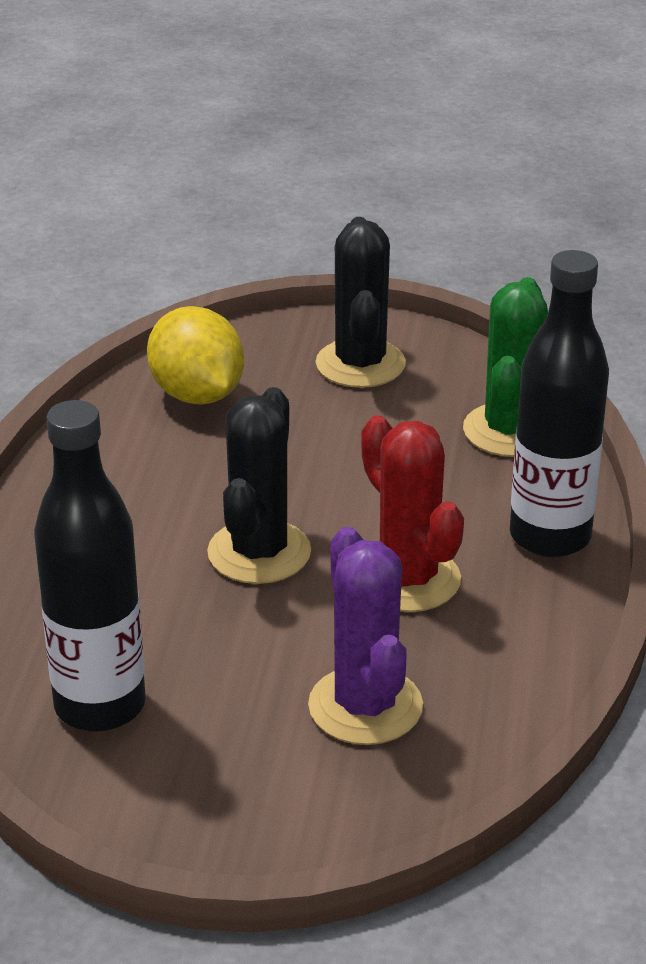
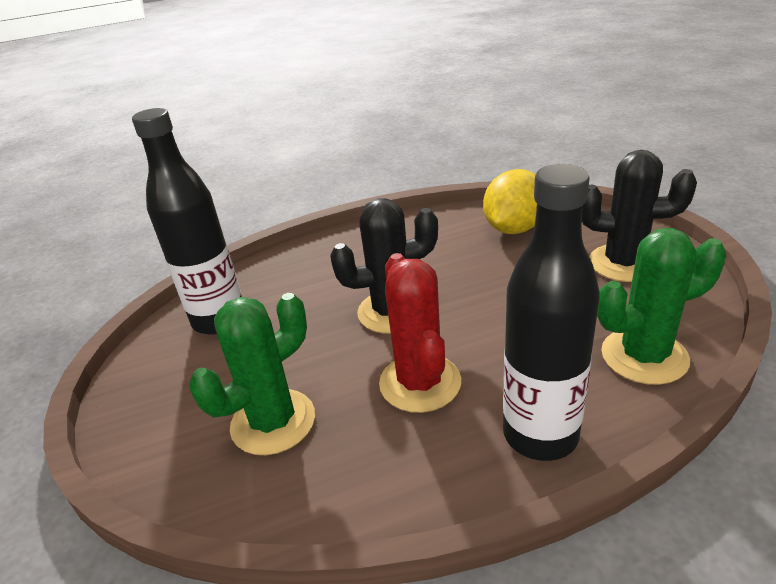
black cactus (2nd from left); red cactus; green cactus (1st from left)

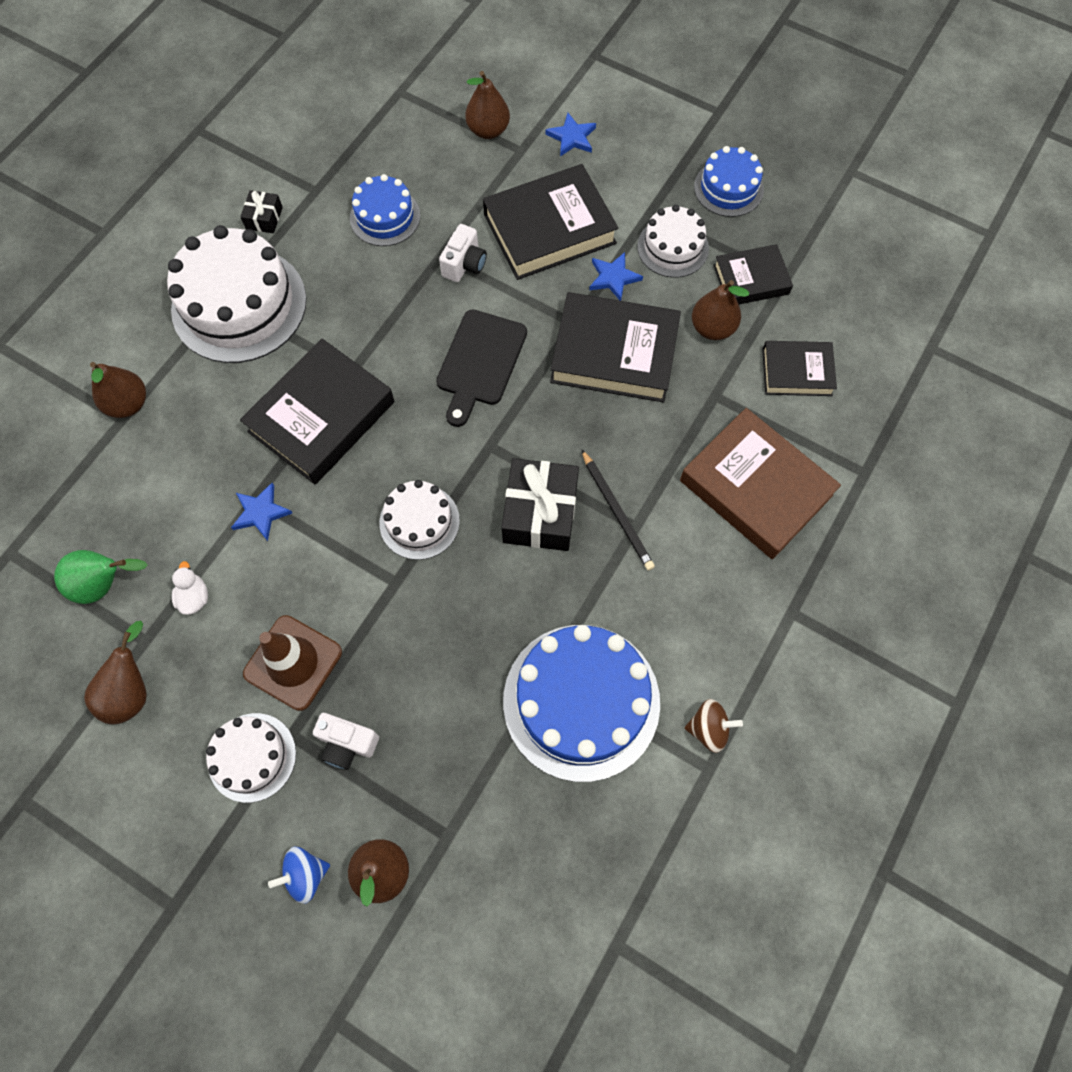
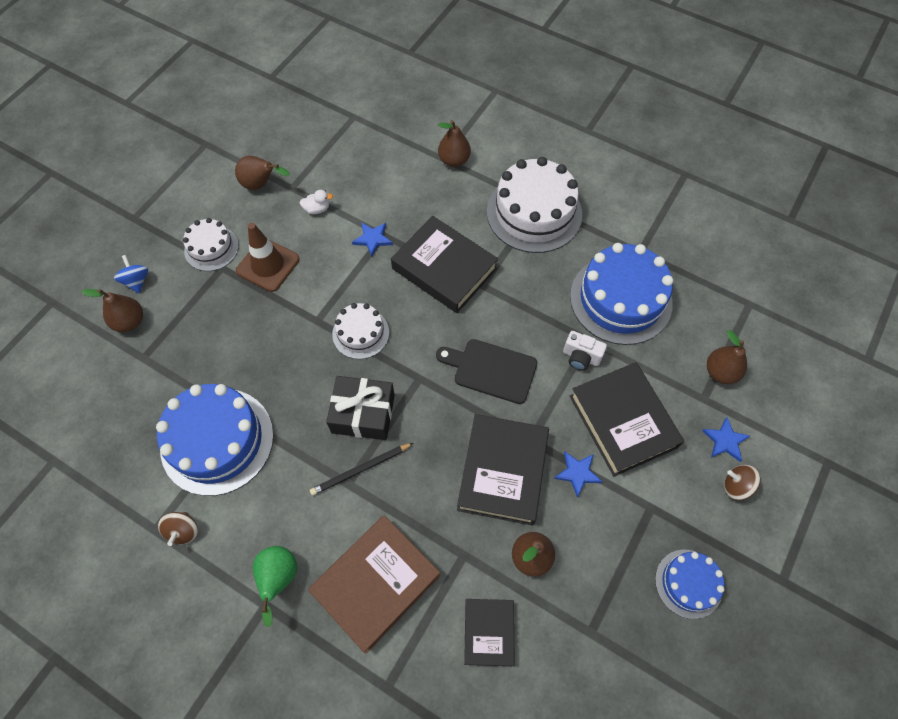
blue cake (2nd from left); black gift (1st from left in the first image); white cake (4th from left in the first image); black book (4th from left in the first image); green pear; white camera (1st from left in the first image); brown spinning top (2nd from left)

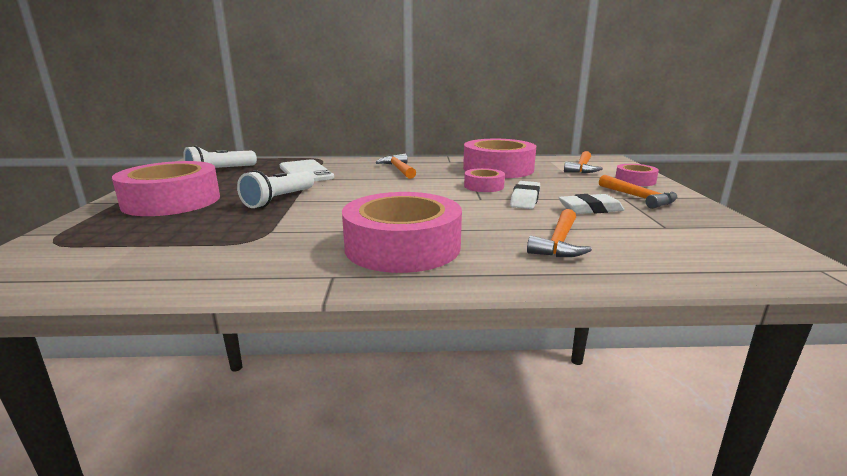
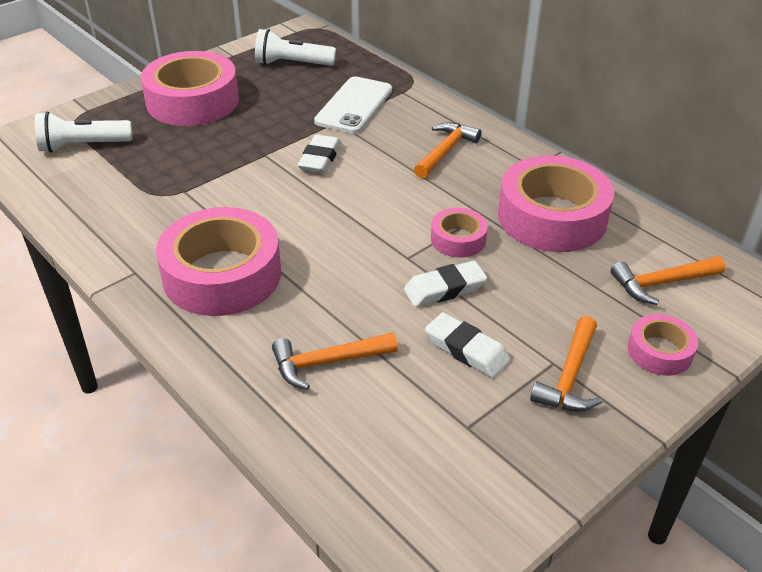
white flashlight (1st from left); white eraser (1st from left)

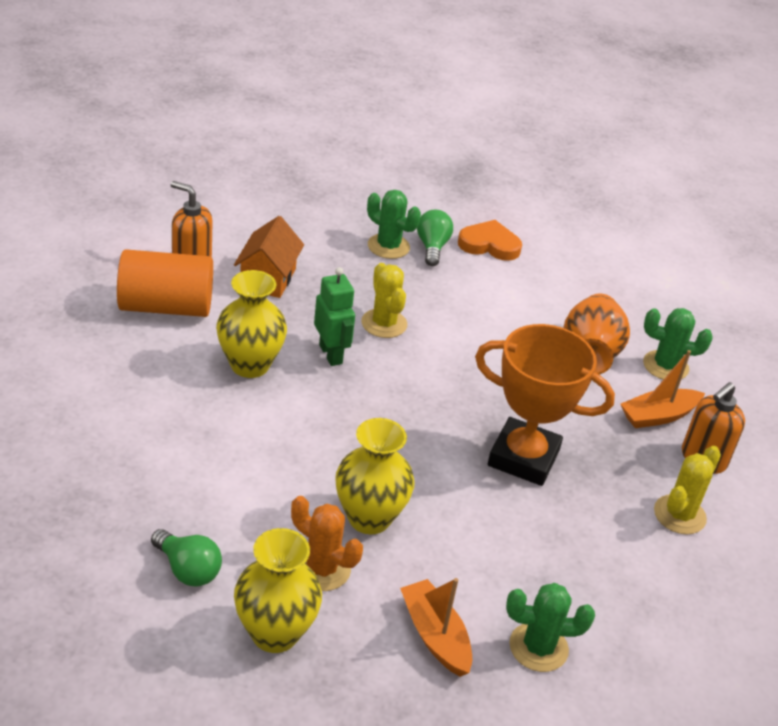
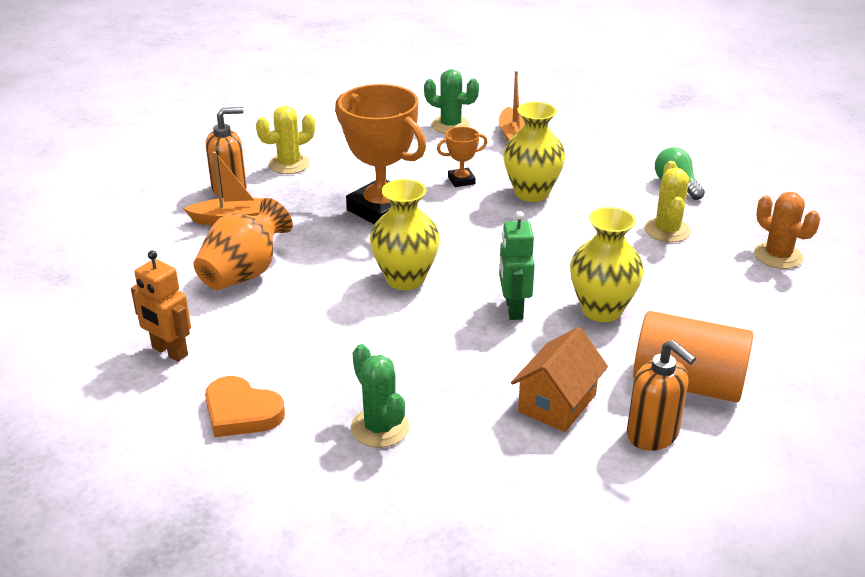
green light bulb (2nd from left in the first image); yellow cactus (2nd from left); green cactus (3rd from left in the first image); orange cactus; yellow vase (1st from left); orange trophy (2nd from left); orange robot

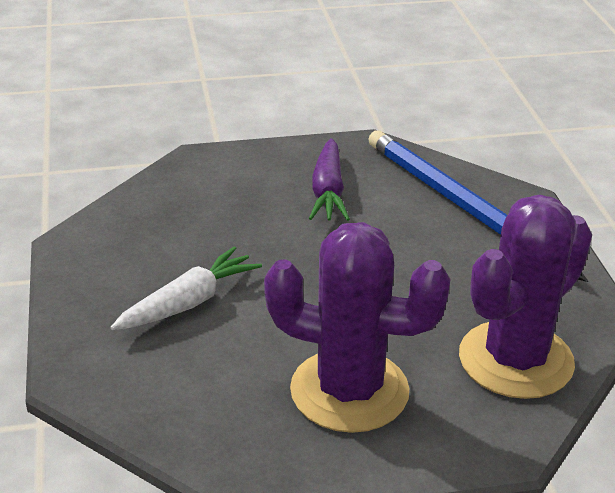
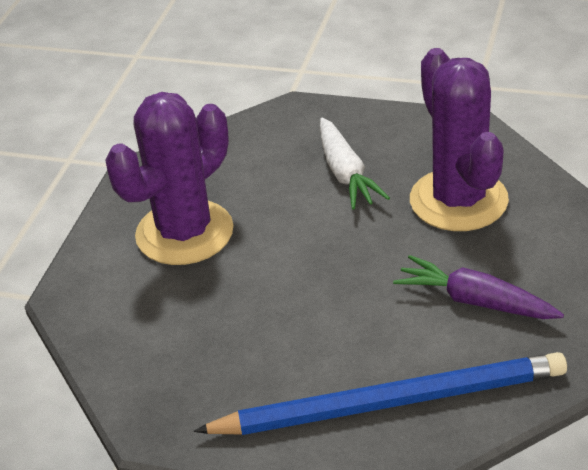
purple cactus (2nd from left)

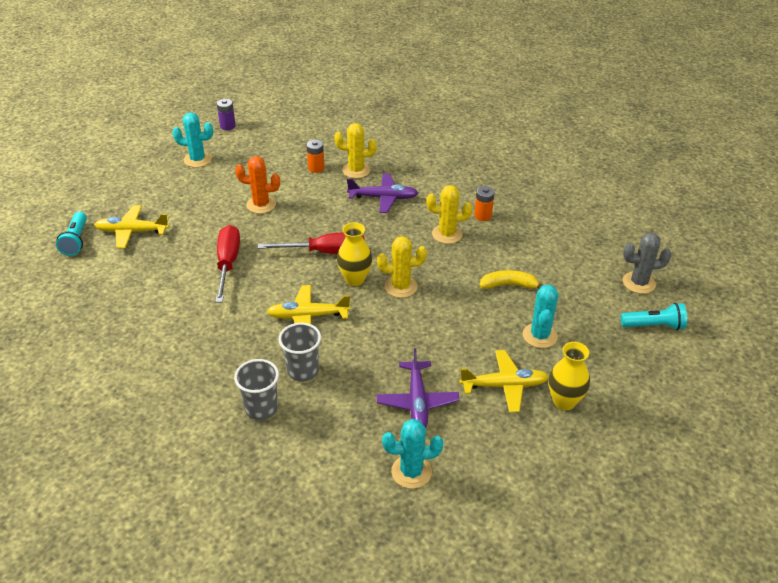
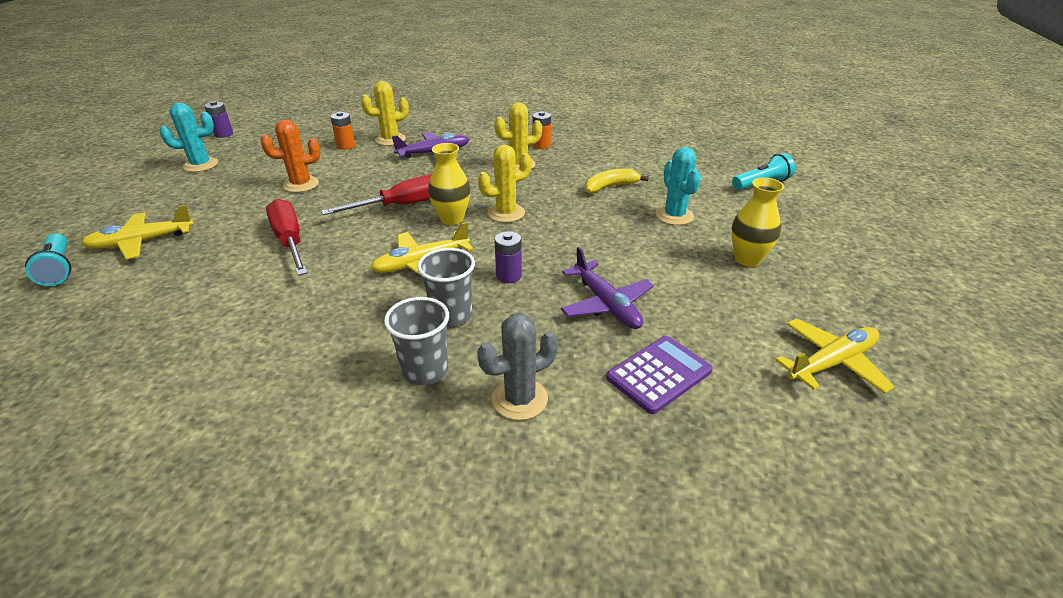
grey cactus; yellow plane (3rd from left); purple calculator; purple battery (2nd from left)

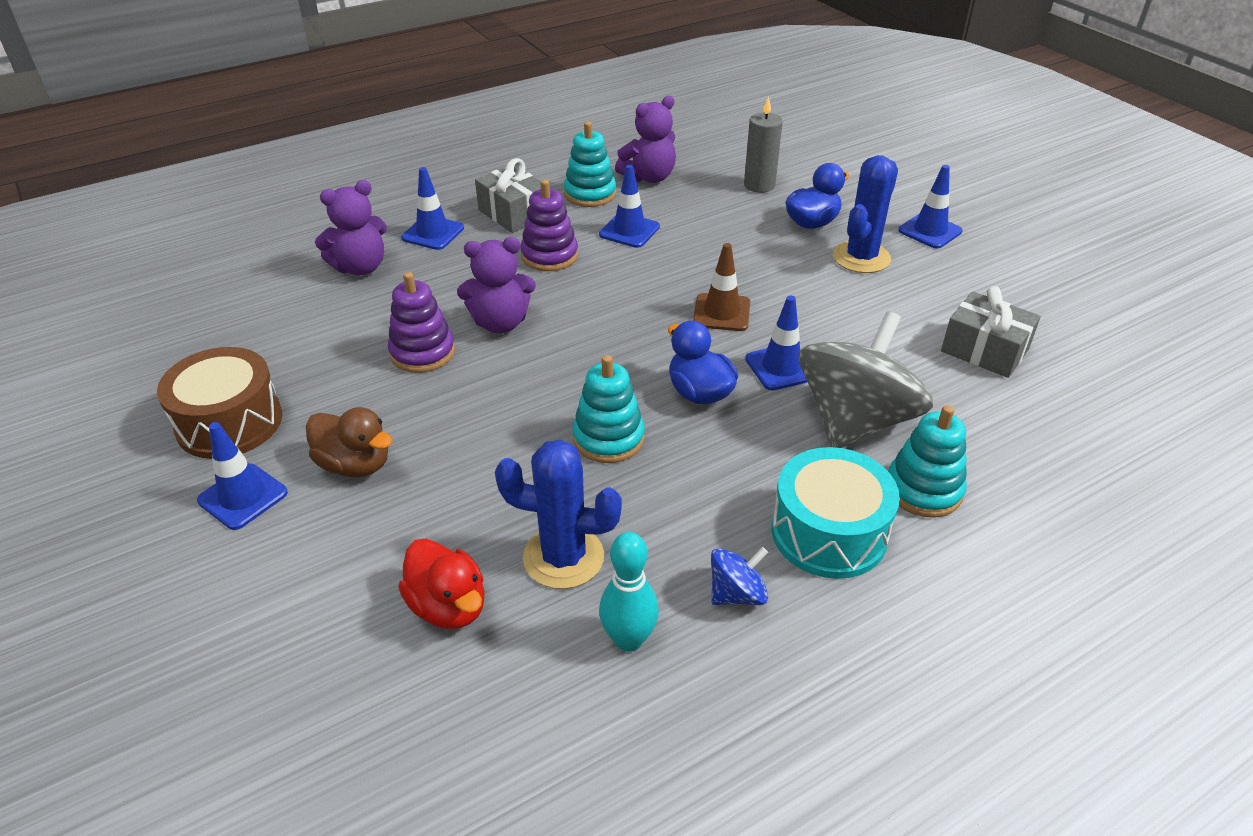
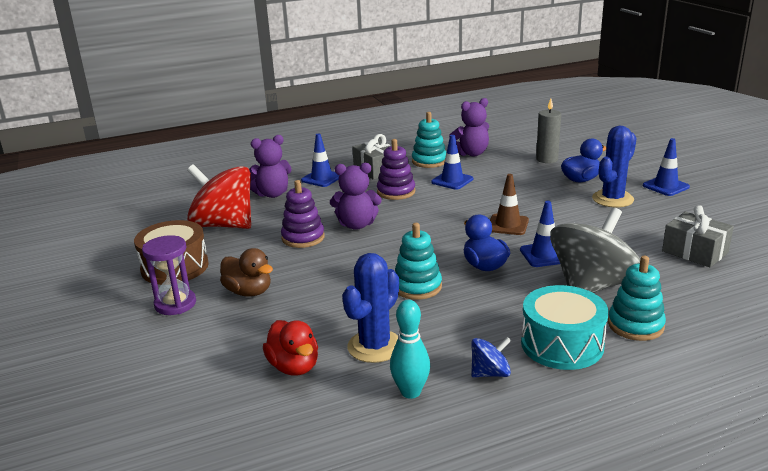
purple hourglass; blue cactus (1st from left); red spinning top

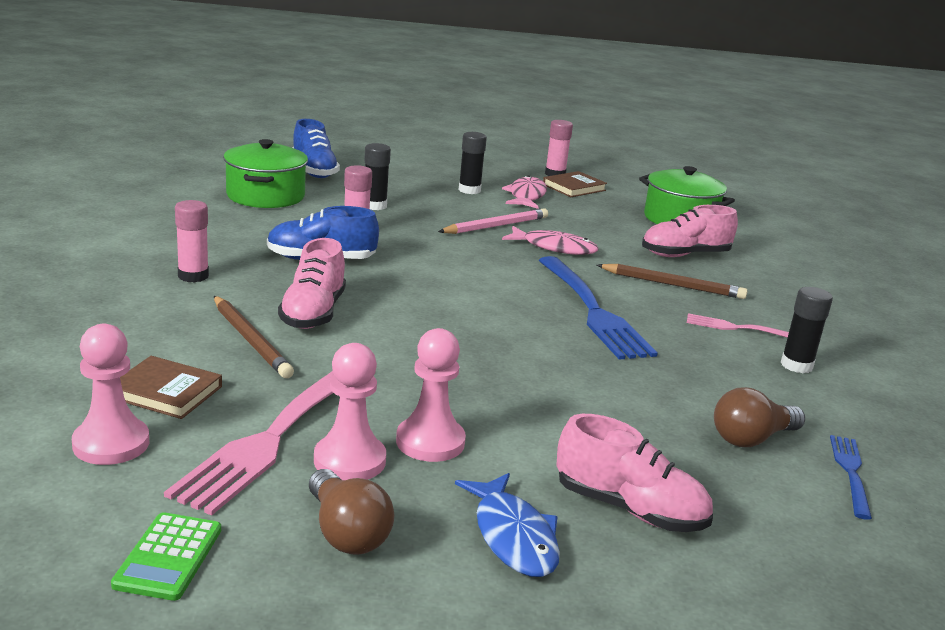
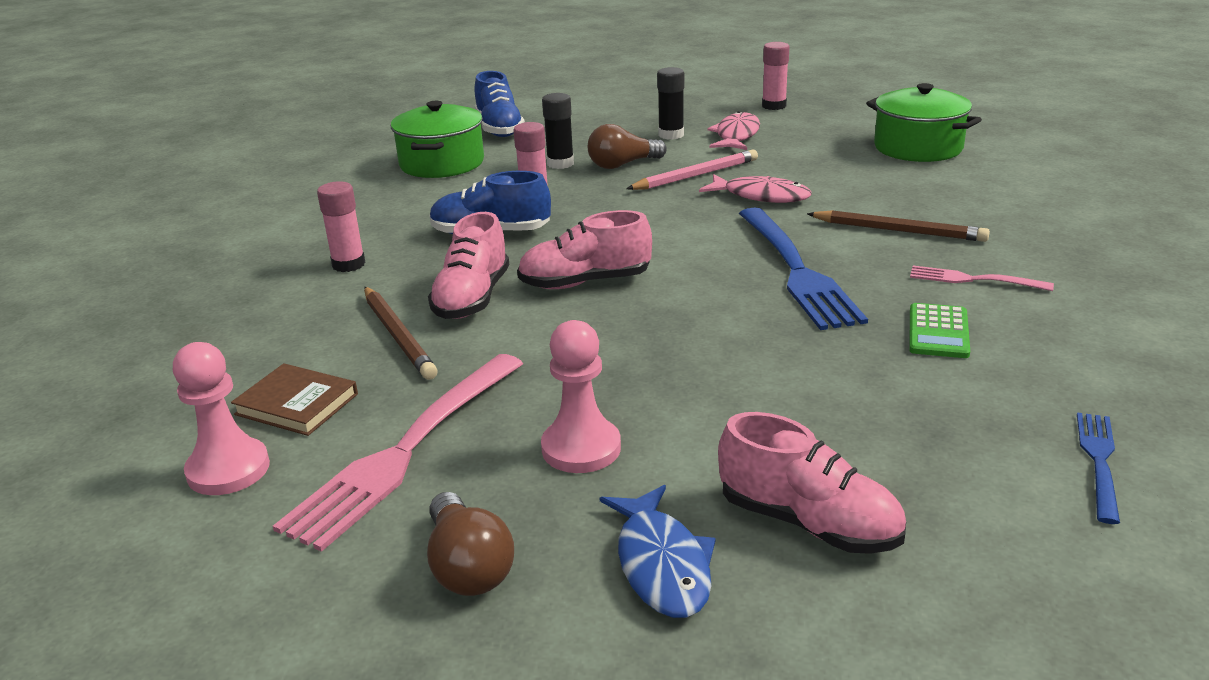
brown book (2nd from left in the first image); pink shoe (2nd from left); black glue stick (3rd from left in the first image); pink pawn (2nd from left in the first image); brown light bulb (2nd from left); green calculator

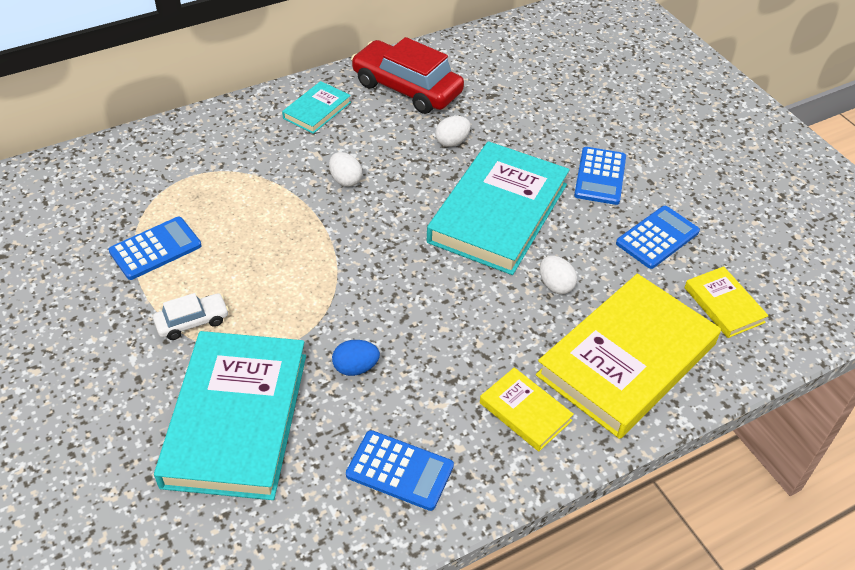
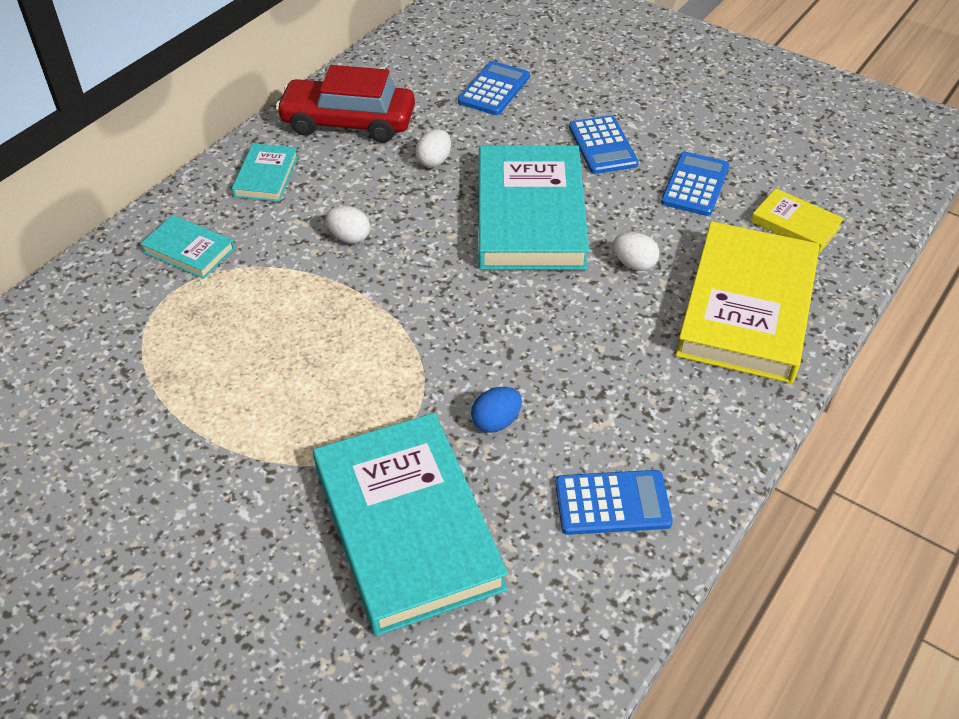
blue calculator (1st from left); white car; yellow book (1st from left in the first image); turquoise book (1st from left)

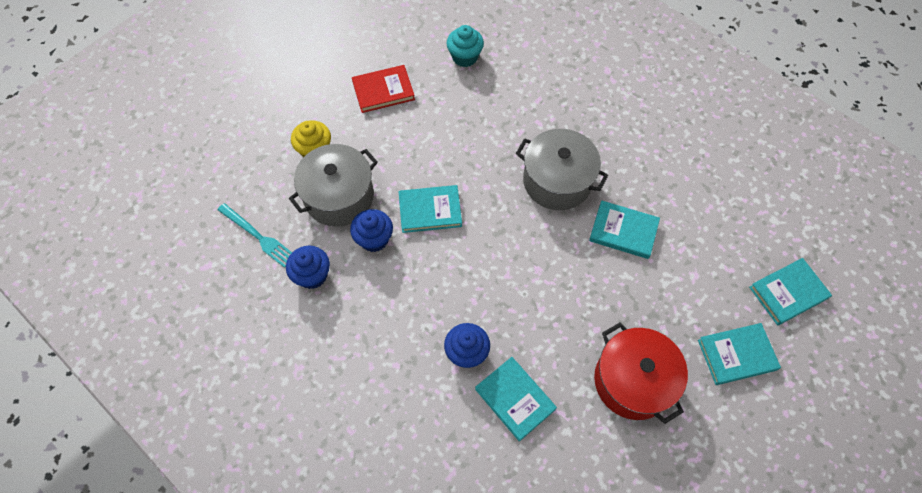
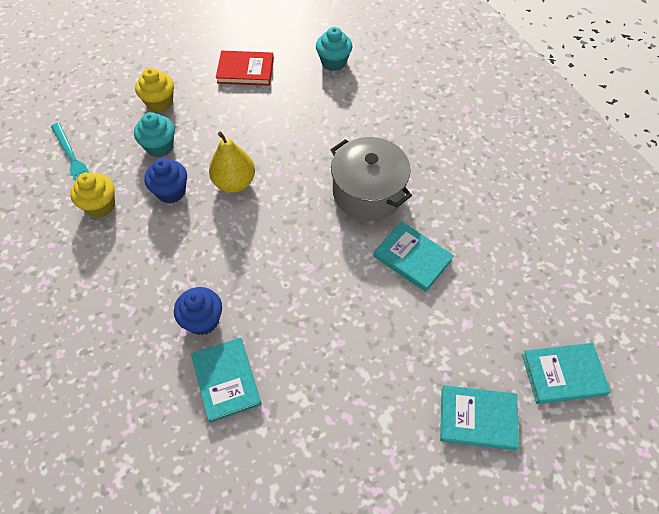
turquoise cupcake (1st from left); yellow pear; yellow cupcake (1st from left); red pot

